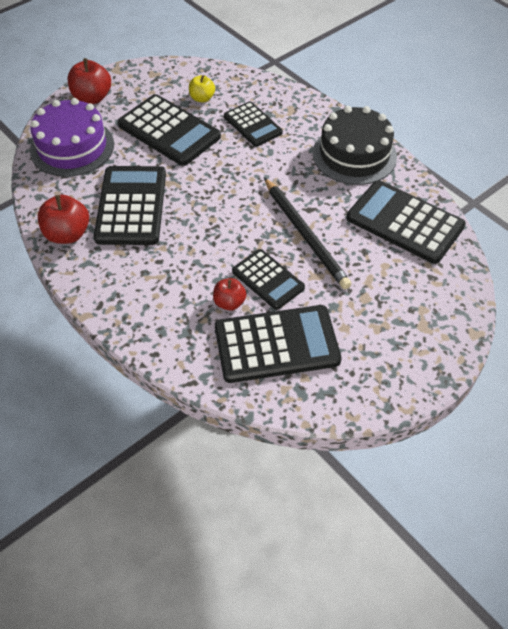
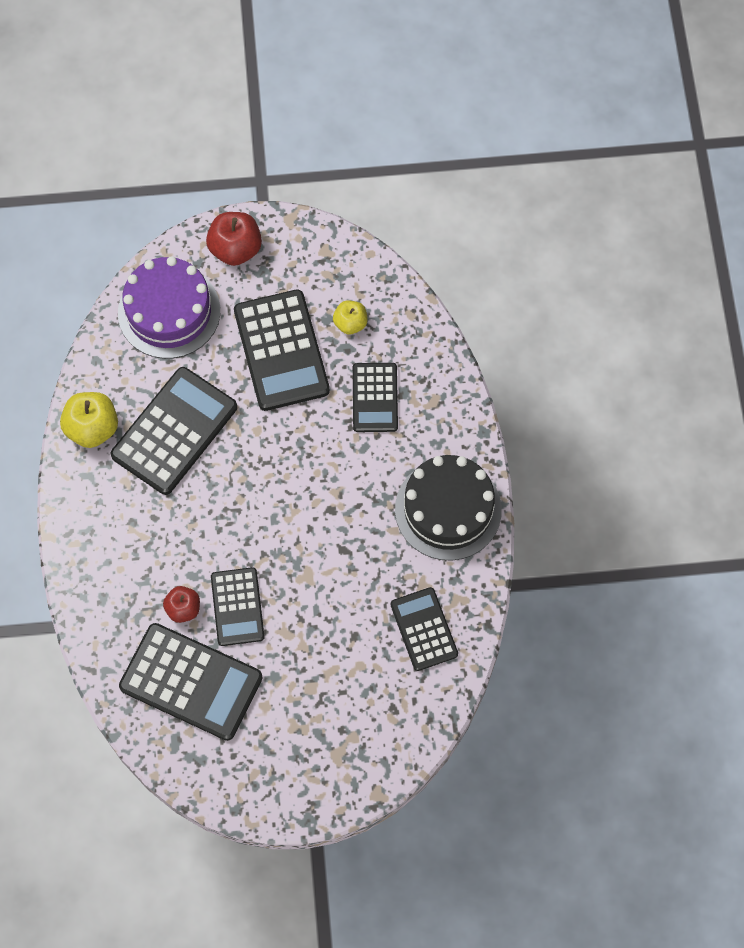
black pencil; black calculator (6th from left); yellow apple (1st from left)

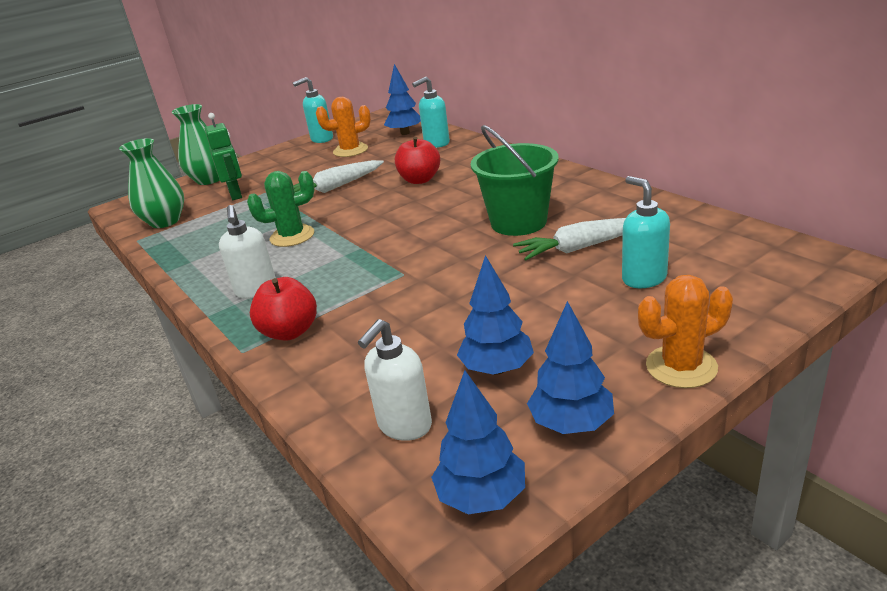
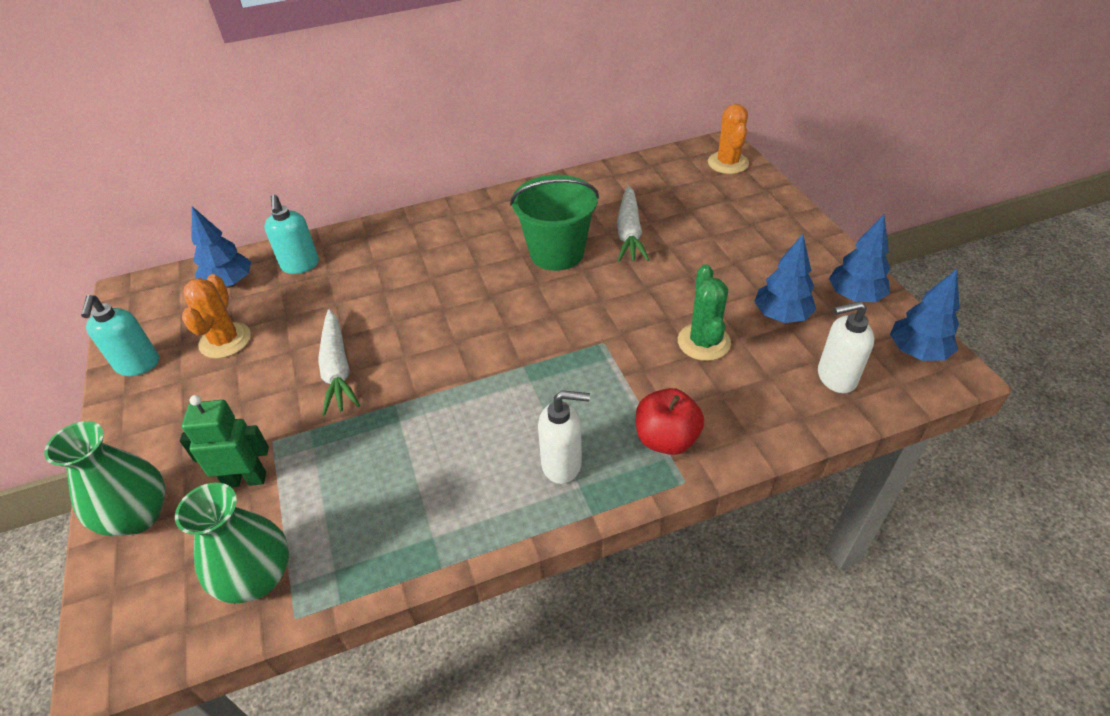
red apple (2nd from left in the first image); green cactus; turquoise soap dispenser (3rd from left in the first image); orange cactus (2nd from left); white soap dispenser (2nd from left)

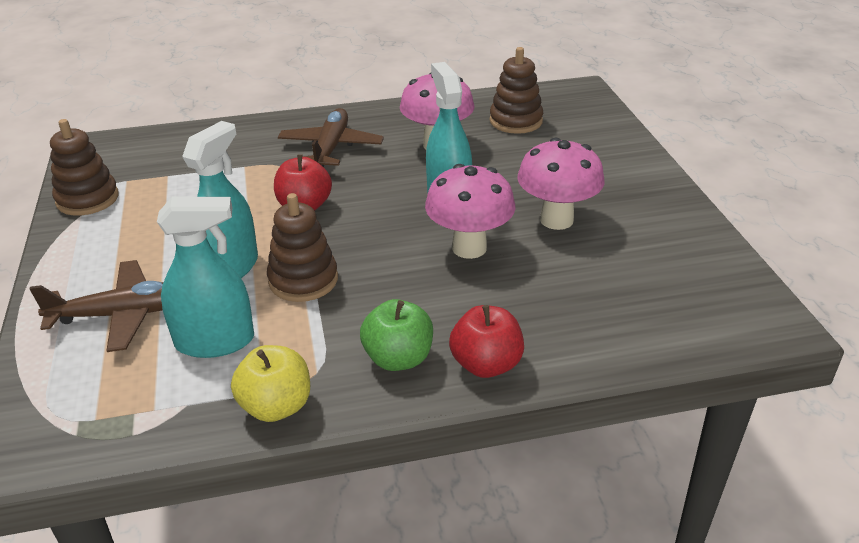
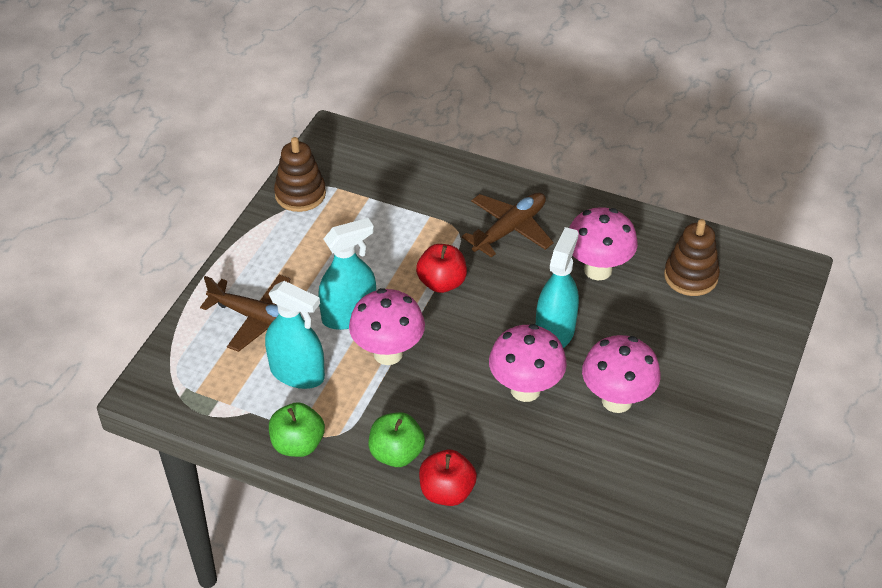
pink mushroom (1st from left); green apple (1st from left)

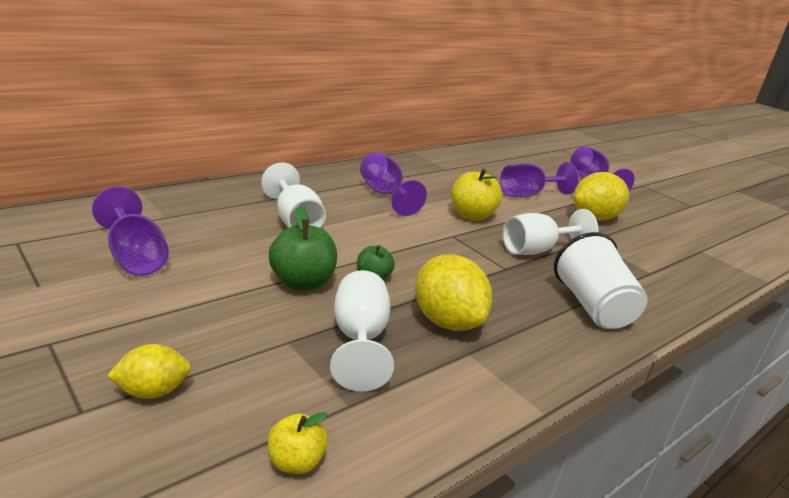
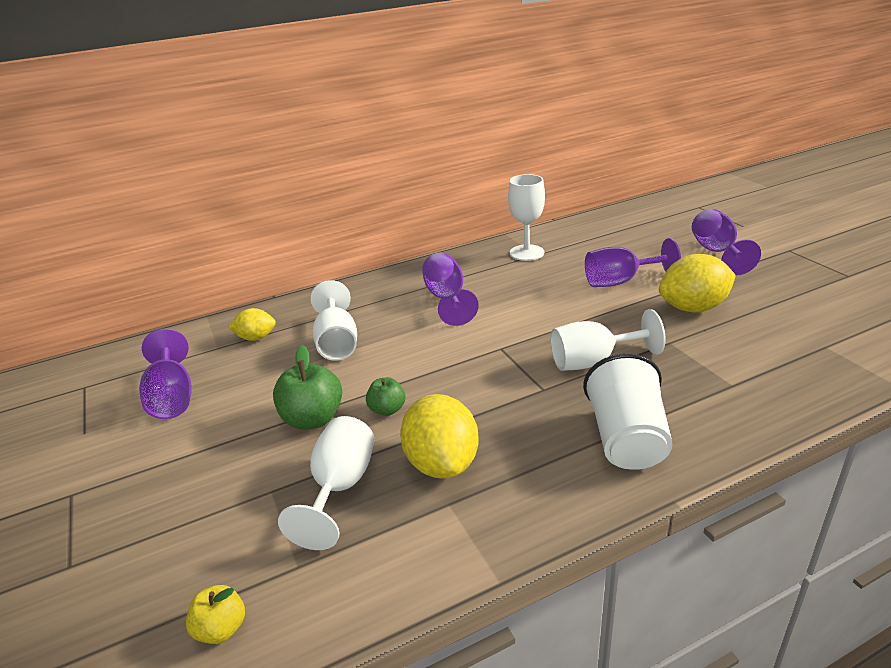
yellow apple (2nd from left in the first image); yellow lemon (1st from left); white goblet (3rd from left)

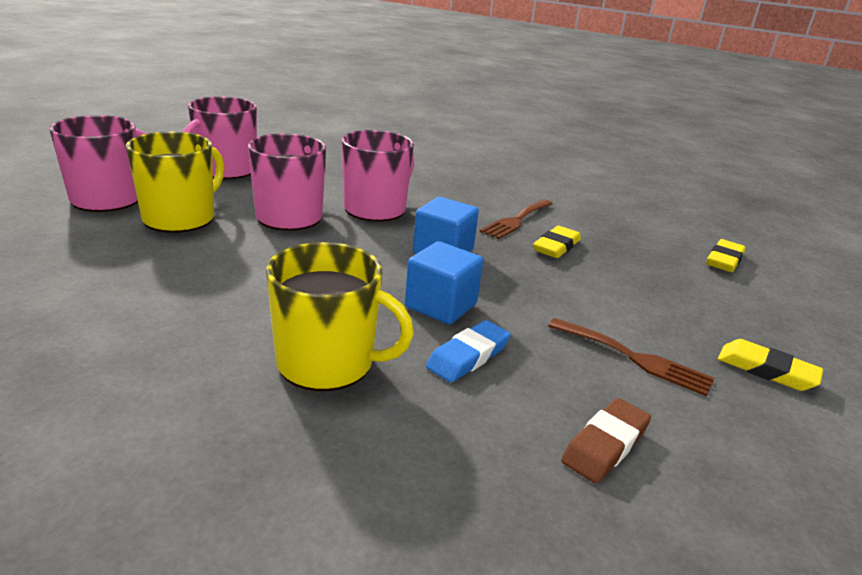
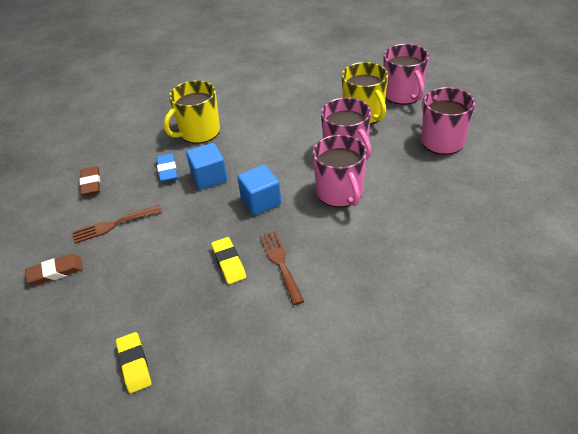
brown eraser (1st from left)

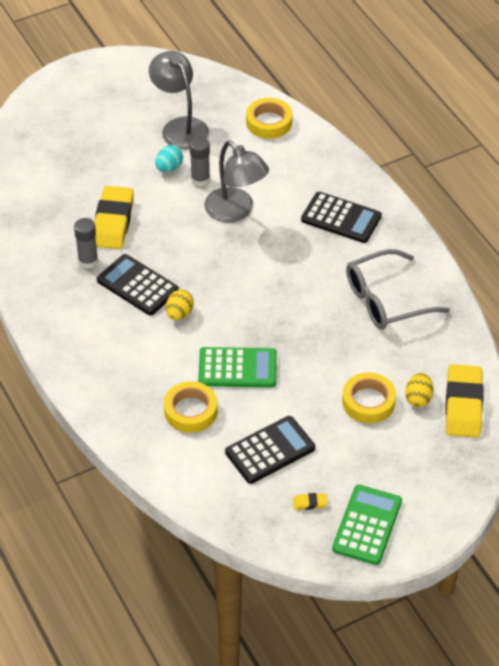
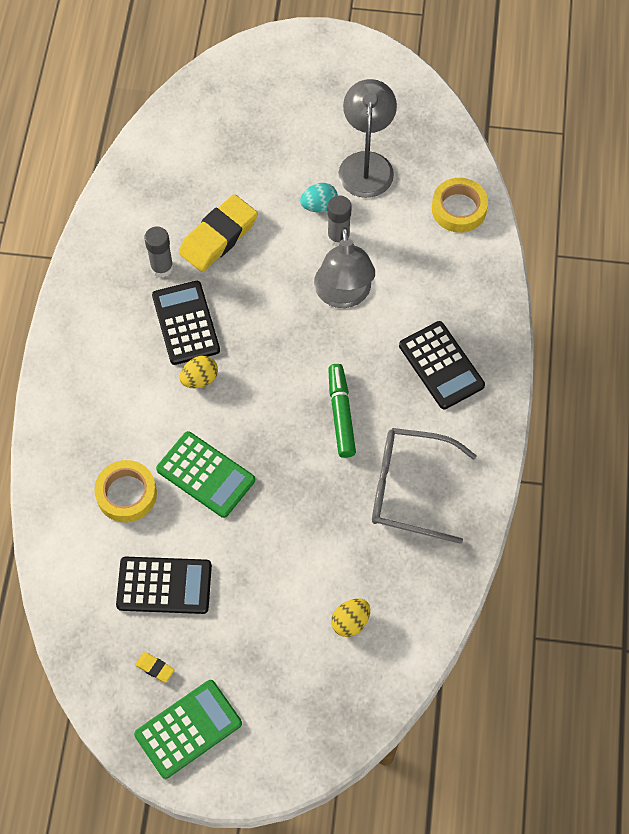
yellow eraser (3rd from left in the first image); yellow tape (3rd from left in the first image); green marker

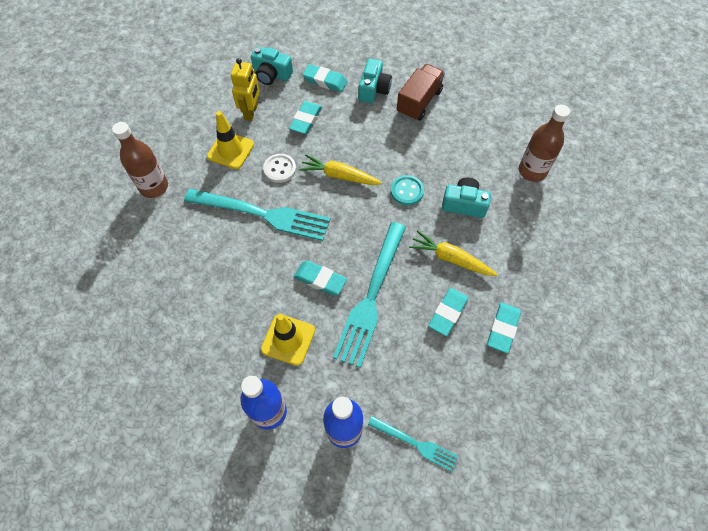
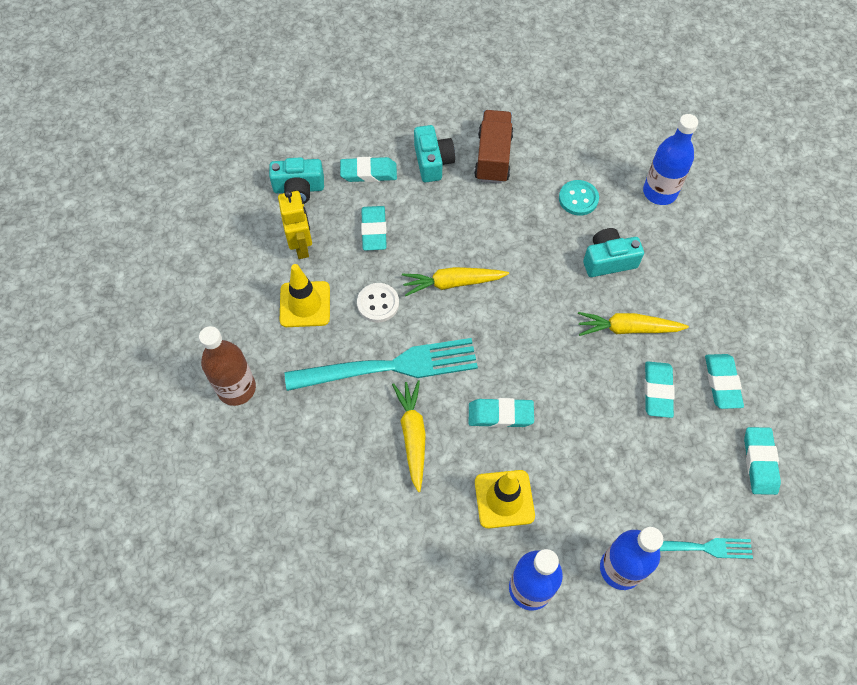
blue bottle (3rd from left); turquoise button; turquoise fork (2nd from left in the first image); yellow carrot (1st from left); turquoise eraser (6th from left)

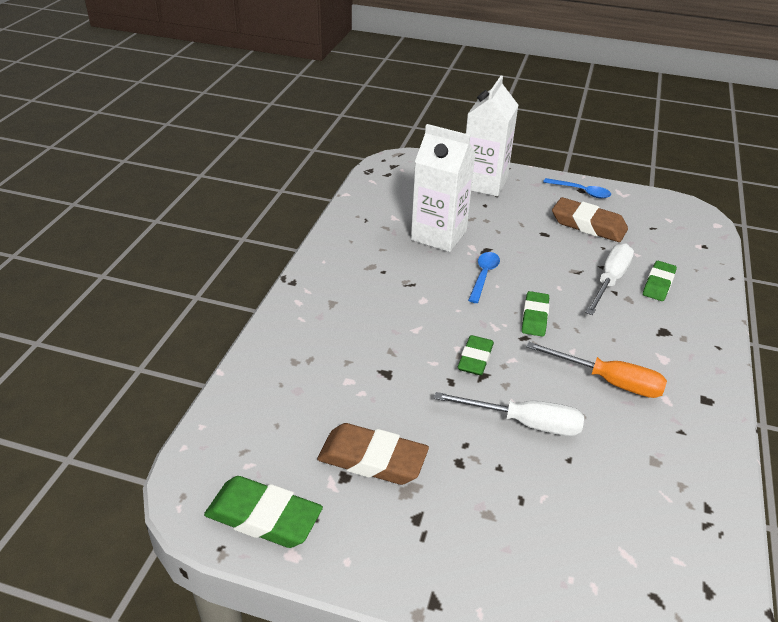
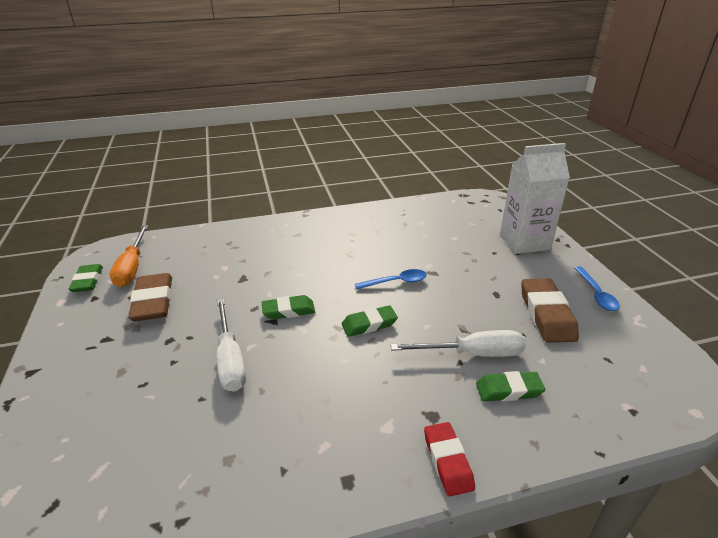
white carton (1st from left in the first image); orange screwdriver; green eraser (1st from left); red eraser

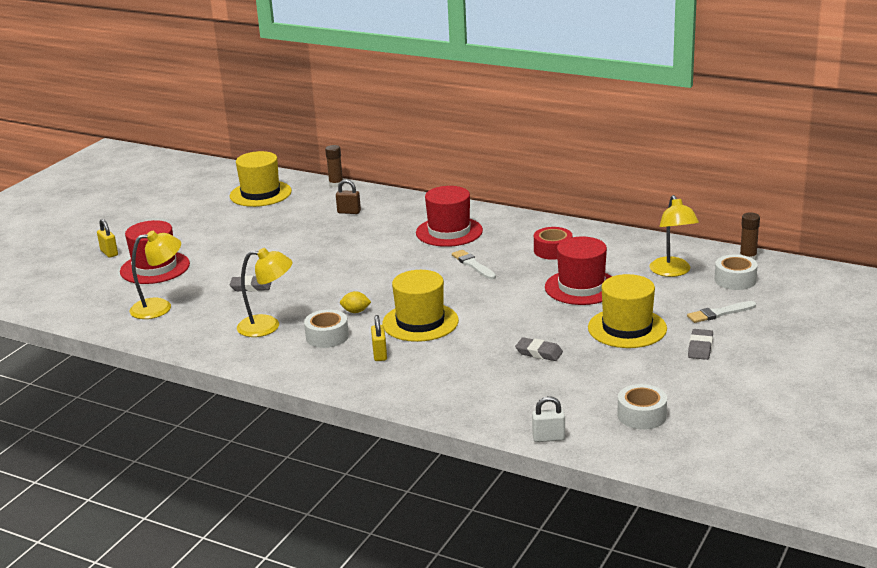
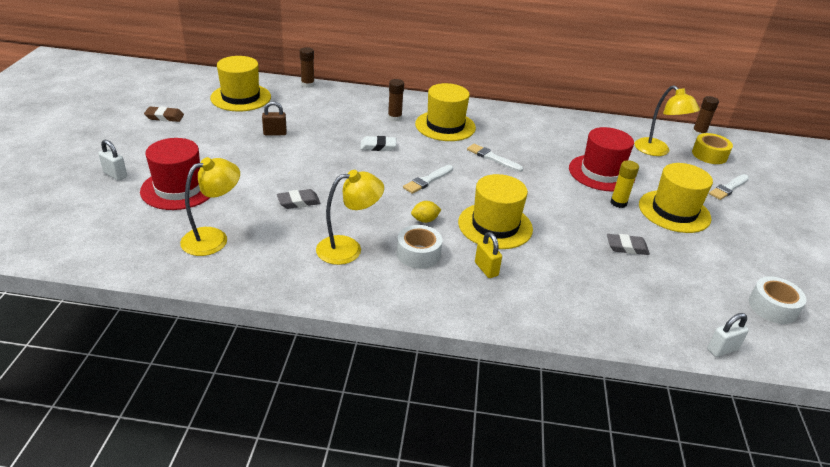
brown padlock; yellow hat (2nd from left); white padlock (1st from left); red tape; yellow tape; grey eraser (3rd from left in the first image); brown glue stick (2nd from left); brown eraser; white eraser; yellow glue stick; white brush (1st from left)

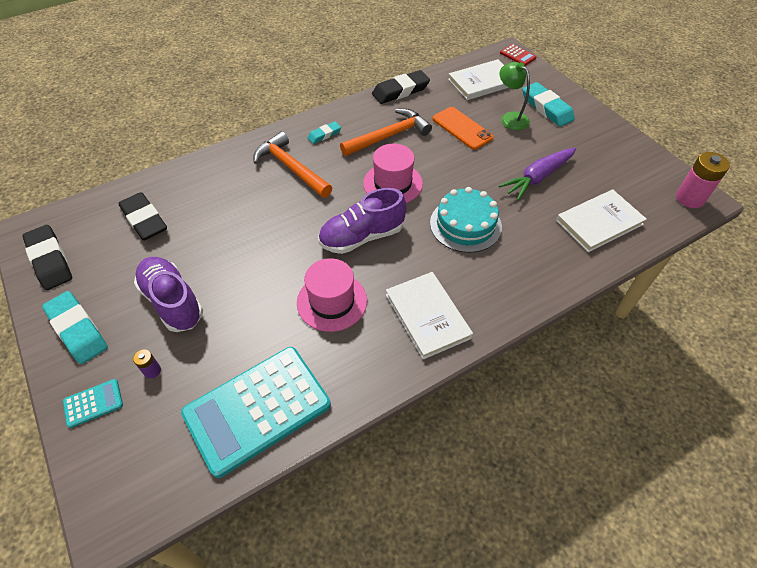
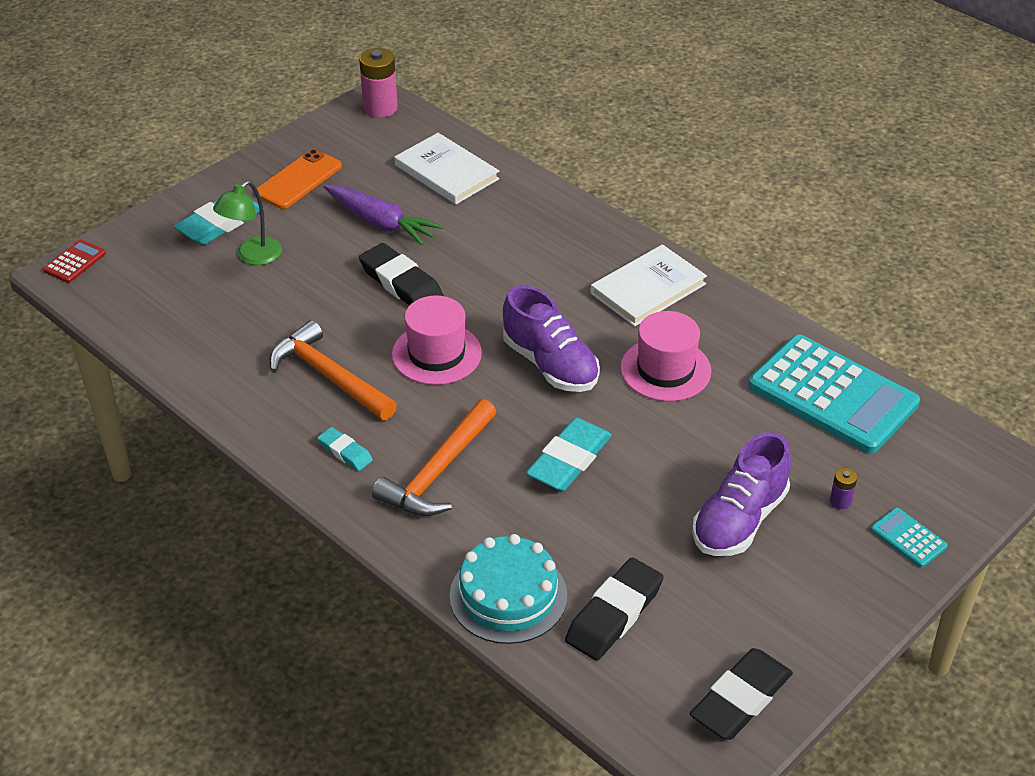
white book (2nd from left in the first image); black eraser (1st from left); orange phone; turquoise cake; turquoise eraser (3rd from left)

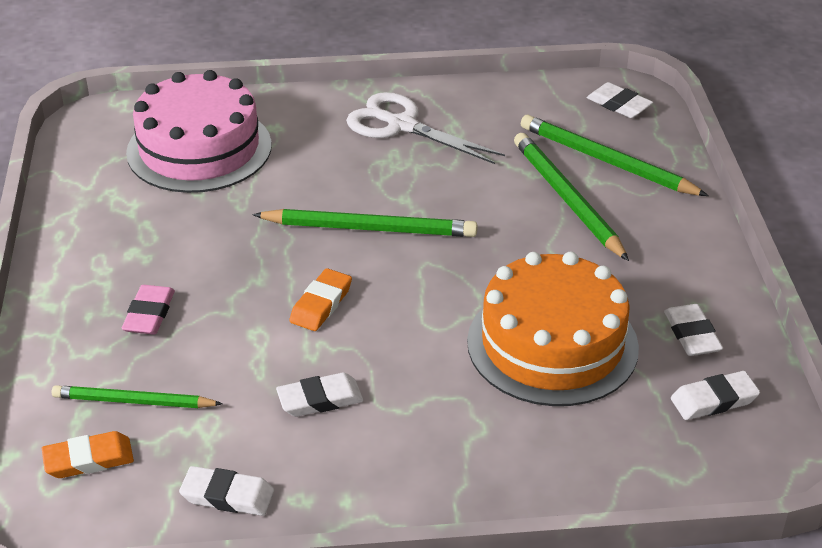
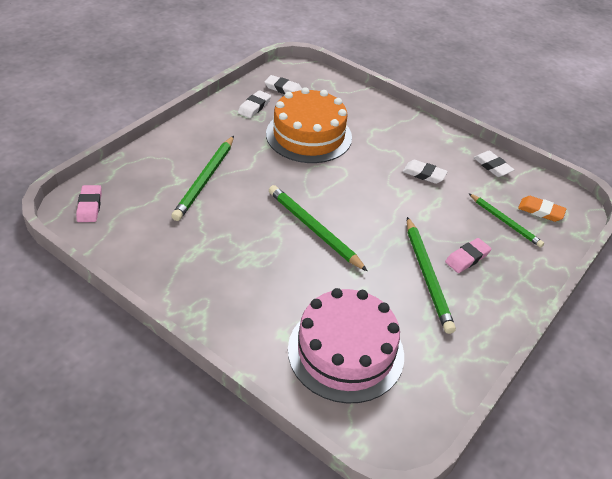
pink eraser (1st from left); white scissors; green pencil (3rd from left); orange eraser (2nd from left in the first image)

